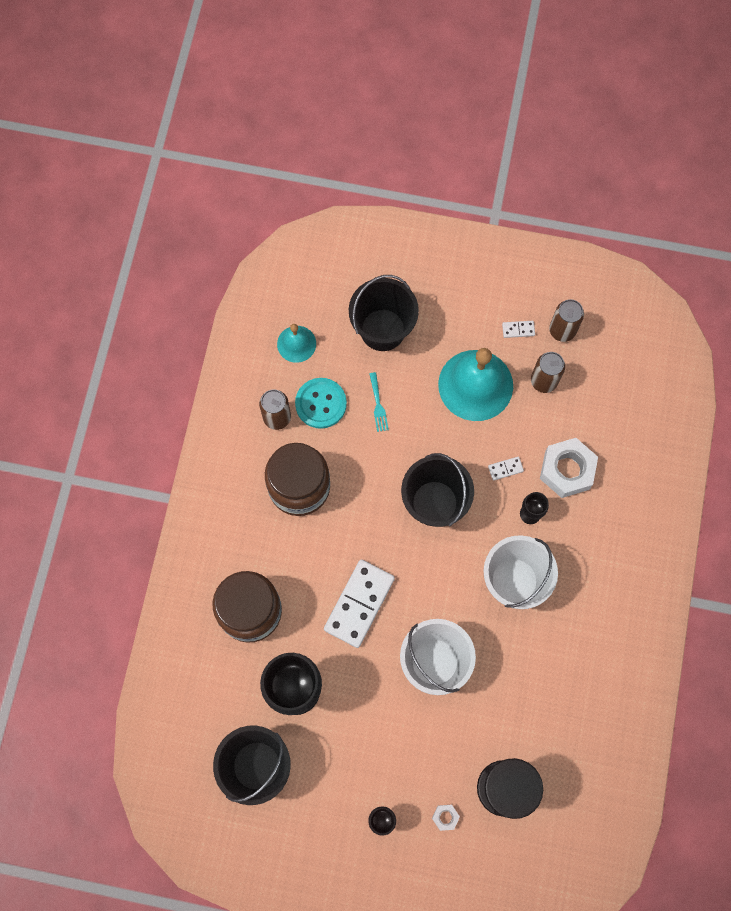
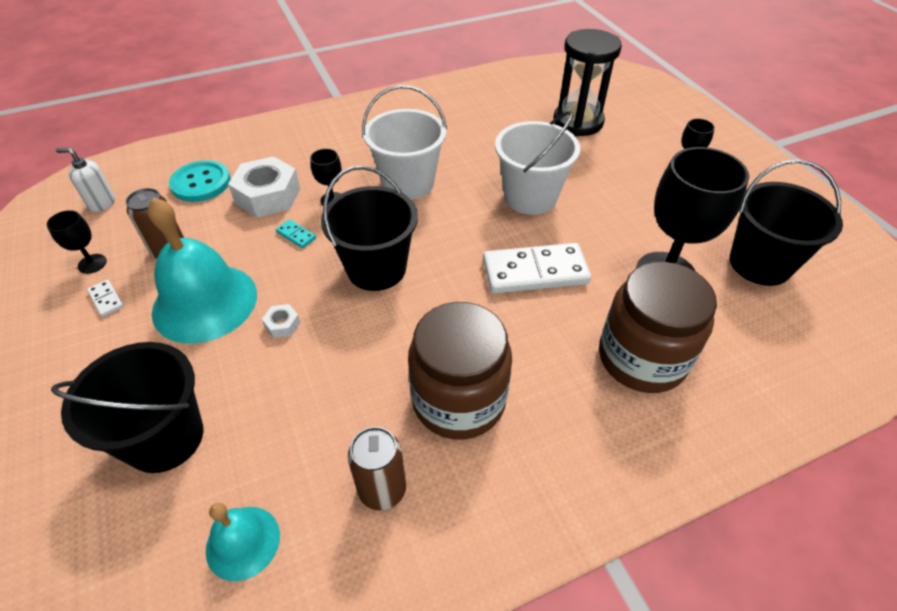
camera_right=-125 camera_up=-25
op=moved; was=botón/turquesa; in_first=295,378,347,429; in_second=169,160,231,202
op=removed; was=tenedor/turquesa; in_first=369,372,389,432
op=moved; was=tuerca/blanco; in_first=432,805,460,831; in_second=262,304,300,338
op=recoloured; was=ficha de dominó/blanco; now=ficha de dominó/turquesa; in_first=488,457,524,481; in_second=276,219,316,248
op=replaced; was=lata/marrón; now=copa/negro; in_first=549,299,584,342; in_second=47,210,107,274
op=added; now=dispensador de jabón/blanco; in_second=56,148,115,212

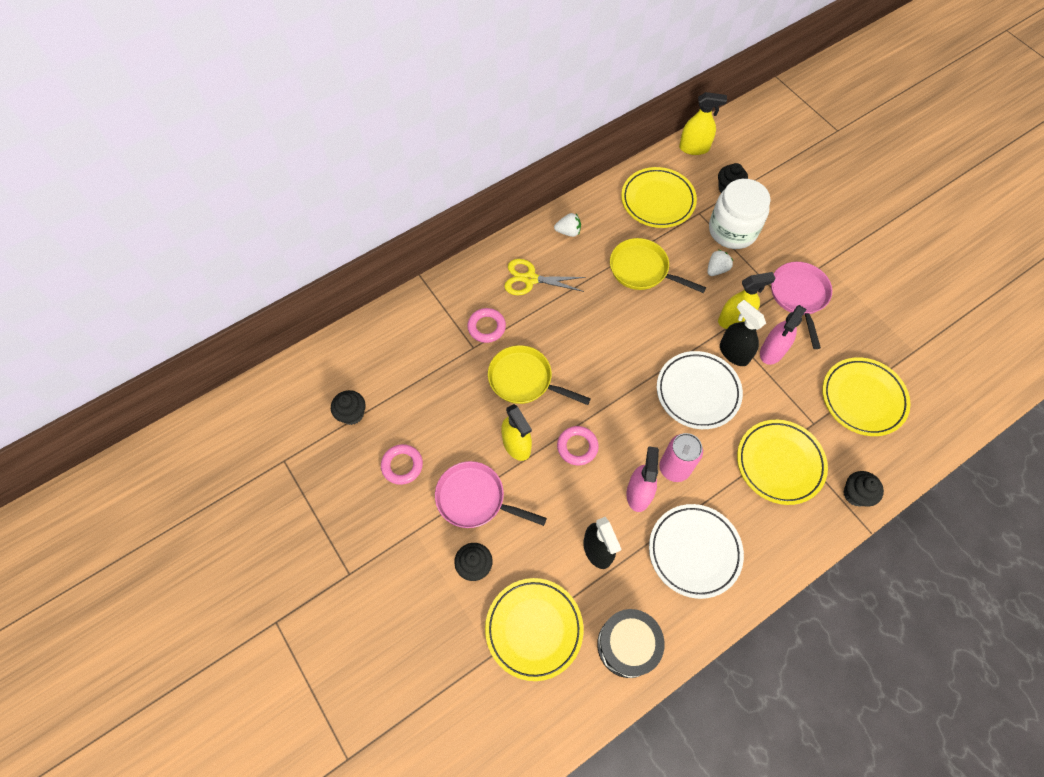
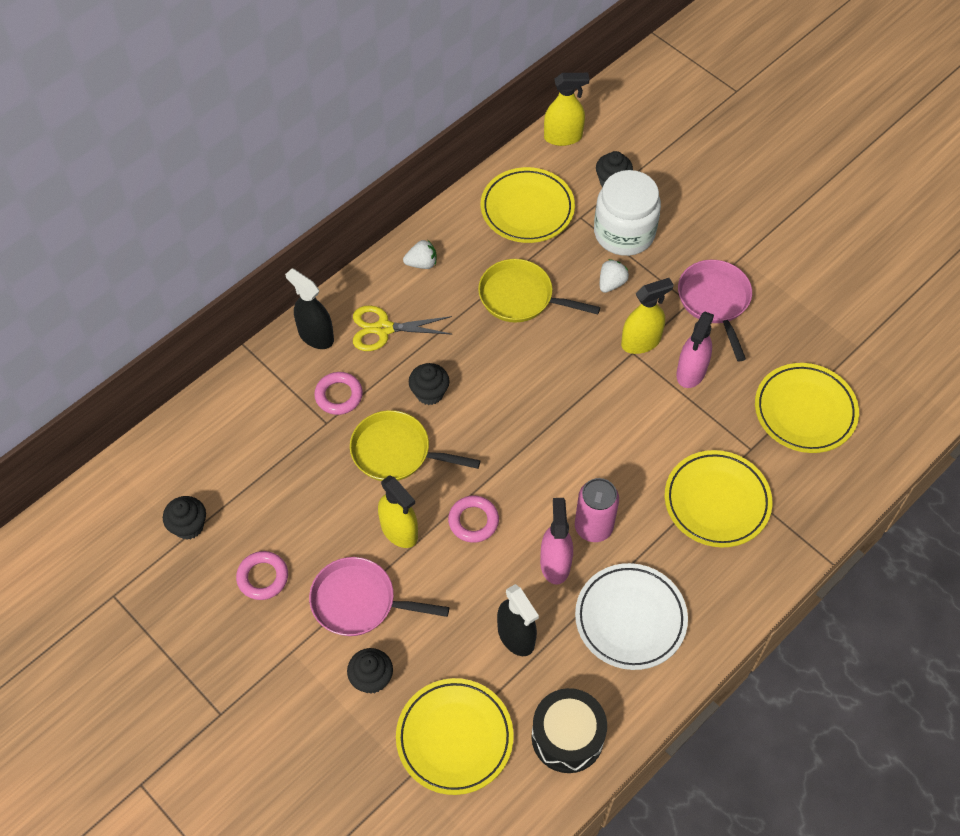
camera_right=-10 camera_up=-5
op=removed; was=plato/blanco; in_first=657,351,743,429
op=moved; was=pulverizador/negro; in_first=720,300,766,366; in_second=285,268,334,349
op=moved; was=magdalena/negro; in_first=844,471,884,506; in_second=409,363,449,405

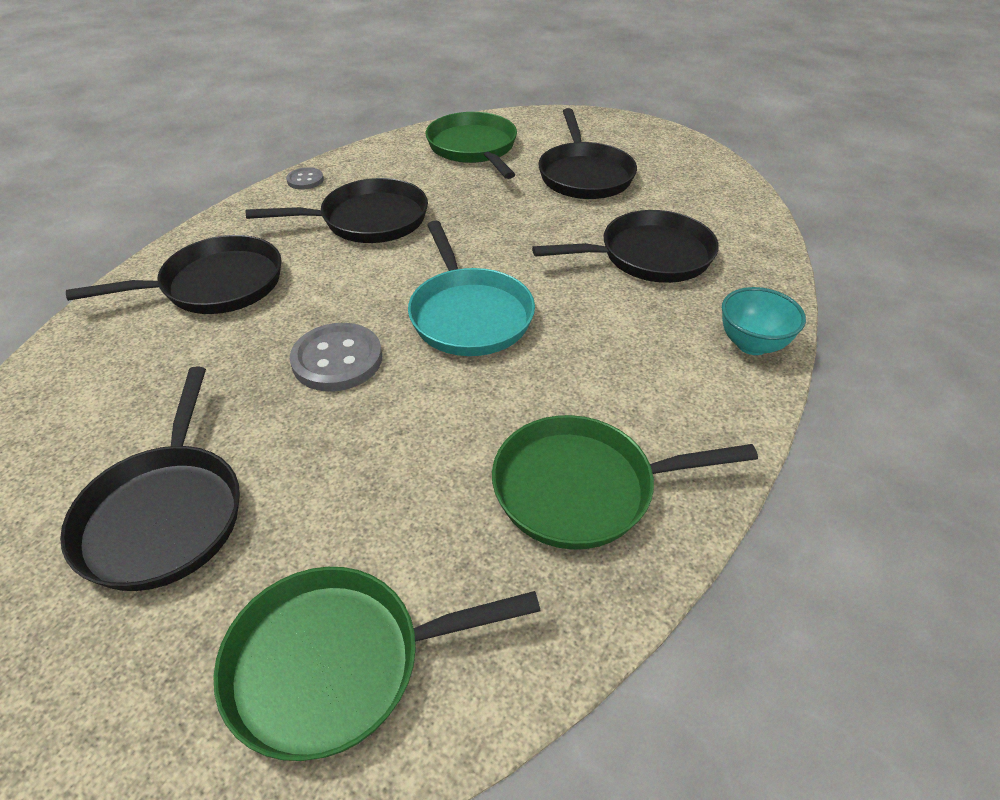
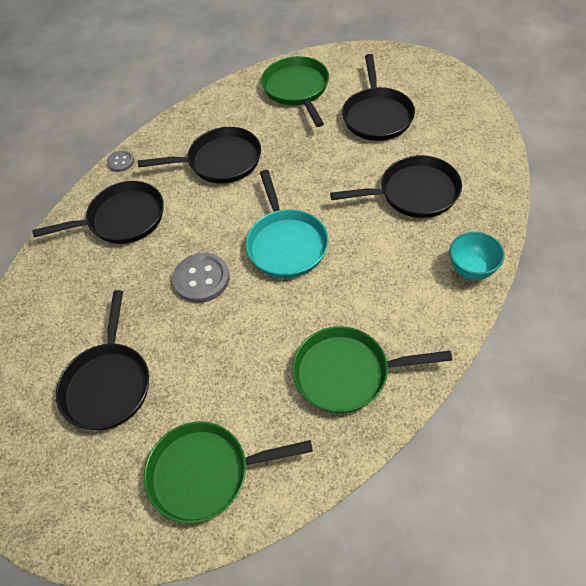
camera_right=10 camera_up=10
op=moved; was=botón/gris; in_first=286,167,324,190; in_second=107,150,134,172

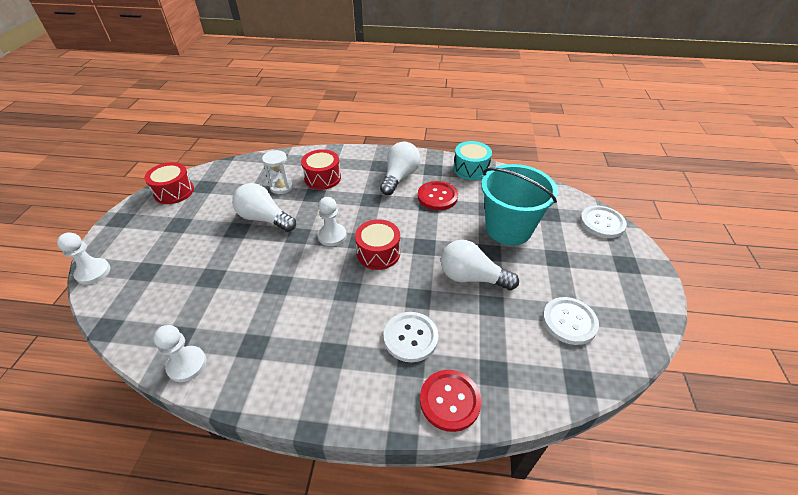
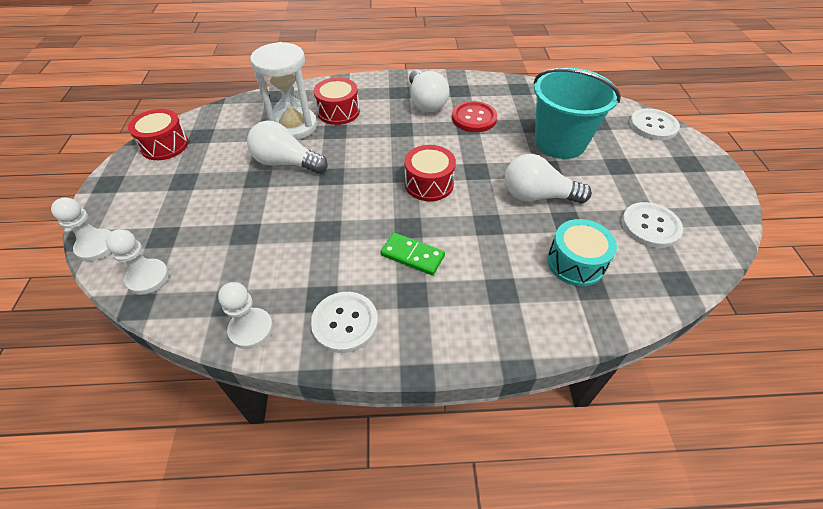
camera_right=-10 camera_up=5
op=resized; was=reloj de arena/blanco; in_first=262,150,293,194; in_second=250,42,317,140; ratio=1.76
op=moved; was=peón/blanco; in_first=317,197,347,246; in_second=106,229,169,294
op=turned; was=bombilla/blanco; in_first=380,142,420,195; in_second=409,70,449,112; clockwise=150
op=moved; was=botón/blanco; in_first=384,312,438,362; in_second=311,292,378,353
op=removed; was=botón/rojo; in_first=420,370,482,432
op=moved; was=tambor/turquesa; in_first=453,141,492,180; in_second=547,219,617,286
op=added; now=ficha de dominó/verde; in_second=381,233,445,275

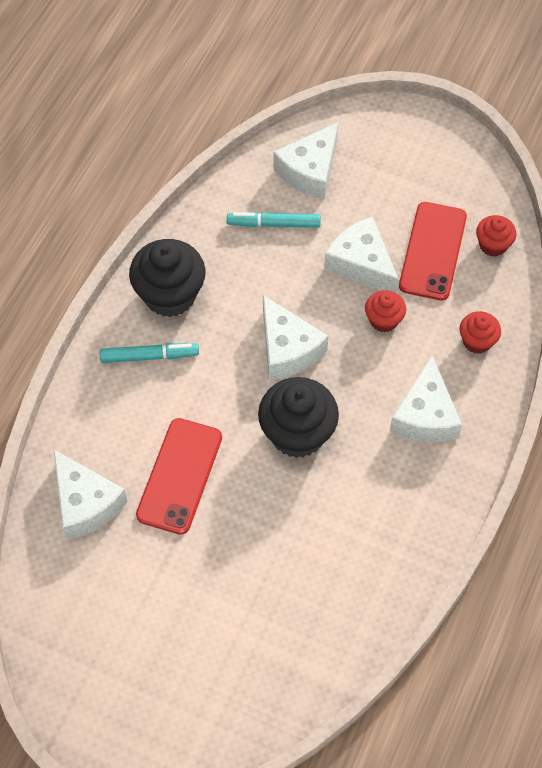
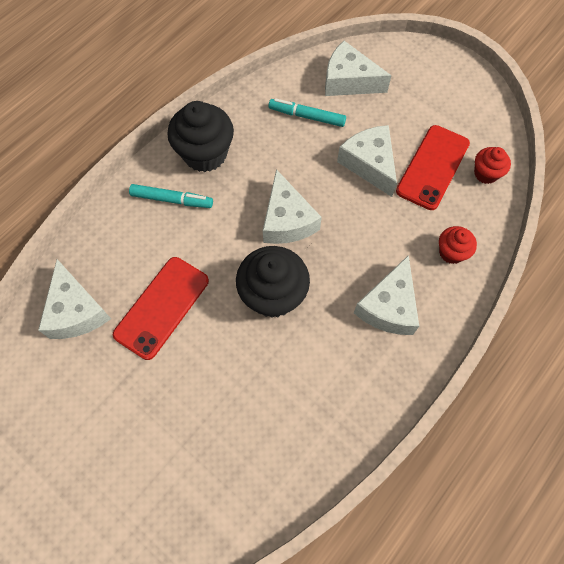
camera_right=15 camera_up=5
op=turned; was=queso/blanco; in_first=273,122,339,199; in_second=325,41,392,96; clockwise=60
op=removed; was=magdalena/rojo; in_first=365,290,406,333

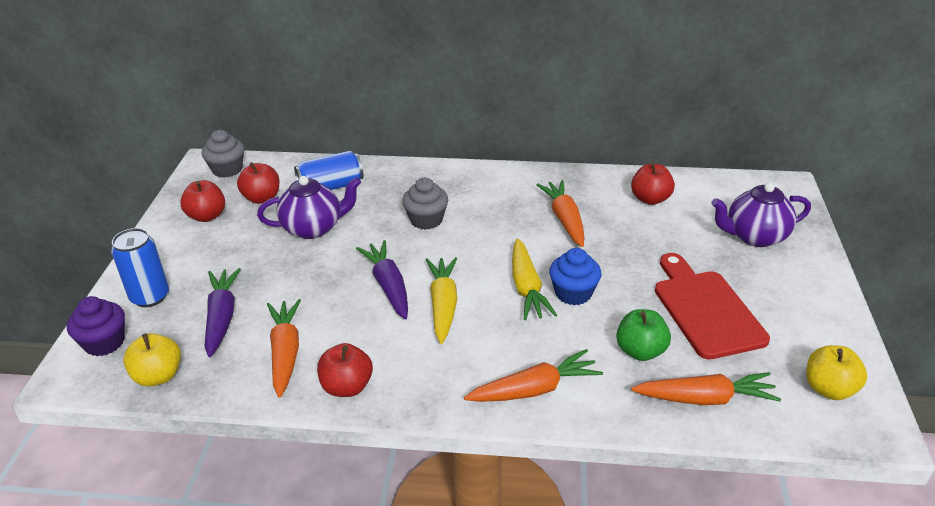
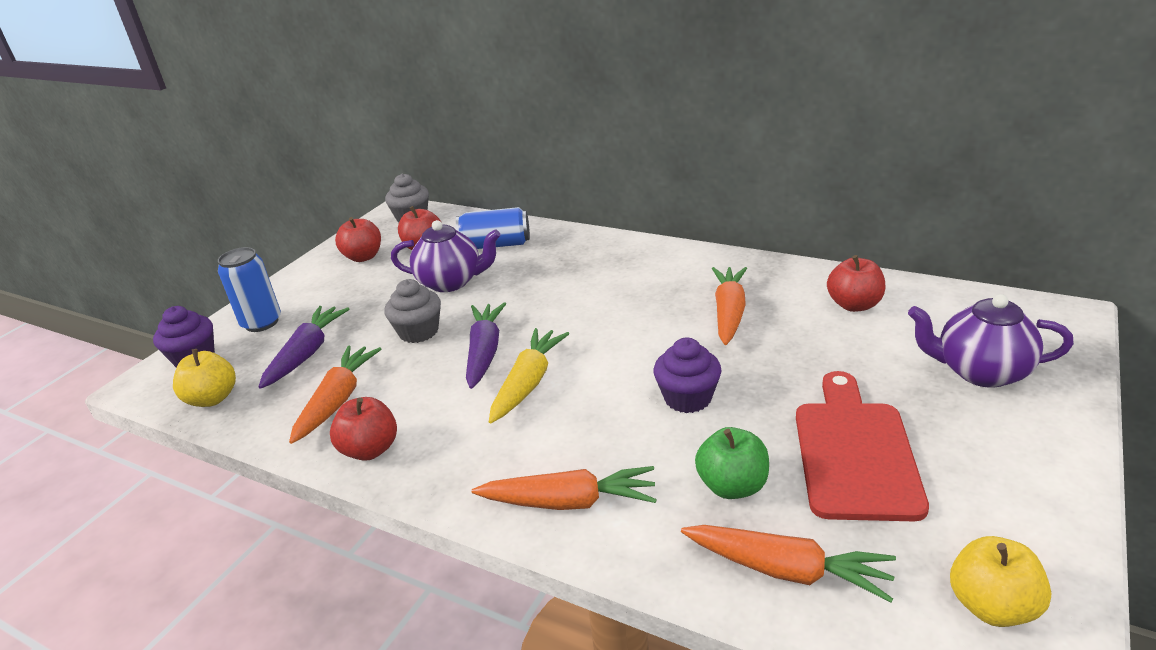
camera_right=25 camera_up=-5
op=moved; was=magdalena/gris; in_first=402,178,448,230; in_second=384,279,441,343
op=removed; was=zanahoria/amarillo; in_first=512,238,557,320
op=recoloured; was=magdalena/azul; now=magdalena/morado; in_first=549,248,601,305; in_second=654,338,721,413

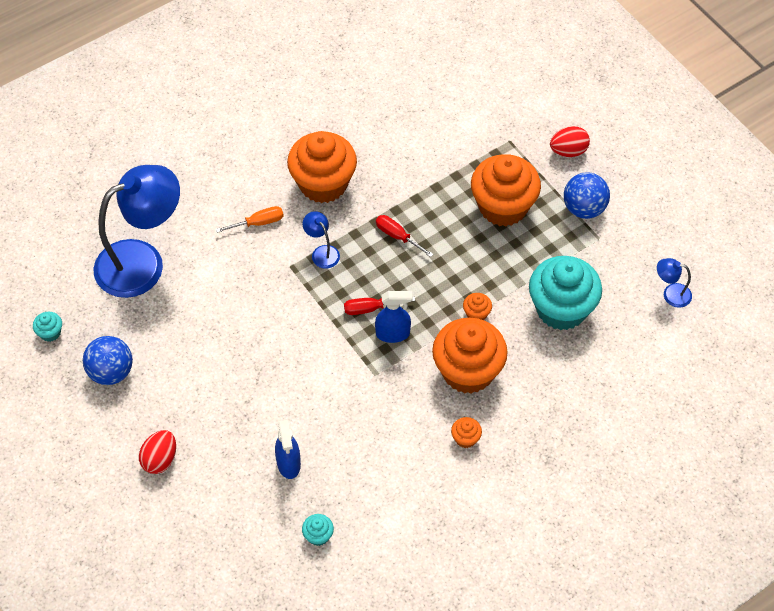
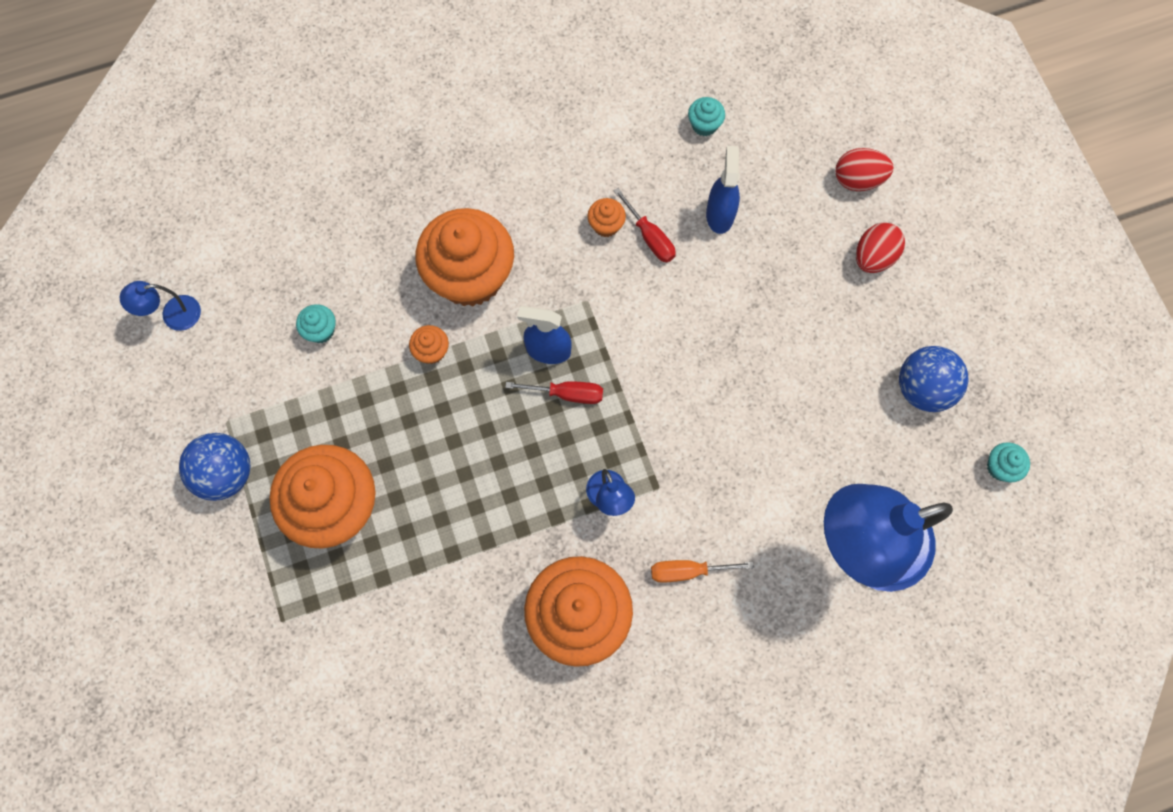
camera_right=-165 camera_up=15
op=moved; was=destornillador/rojo; in_first=376,215,434,257; in_second=614,188,676,263
op=moved; was=magdalena/naranja; in_first=451,417,482,448; in_second=587,198,626,237
op=resized; was=magdalena/turquesa; in_first=529,256,602,330; in_second=296,304,336,343; ratio=0.4
op=moved; was=huevo/rojo; in_first=550,126,590,157; in_second=836,148,893,191
op=turned; was=lámpara/azul; in_first=657,258,692,308; in_second=120,281,201,331; clockwise=135

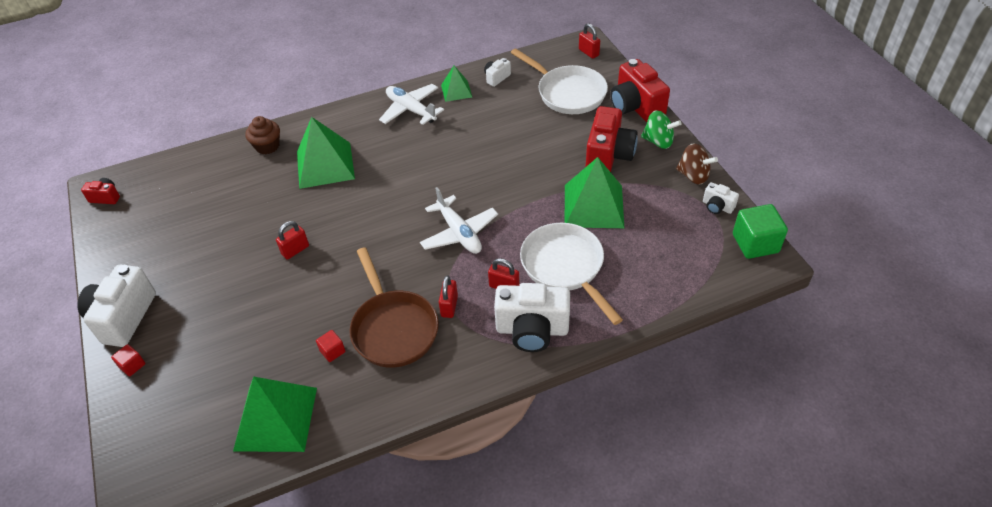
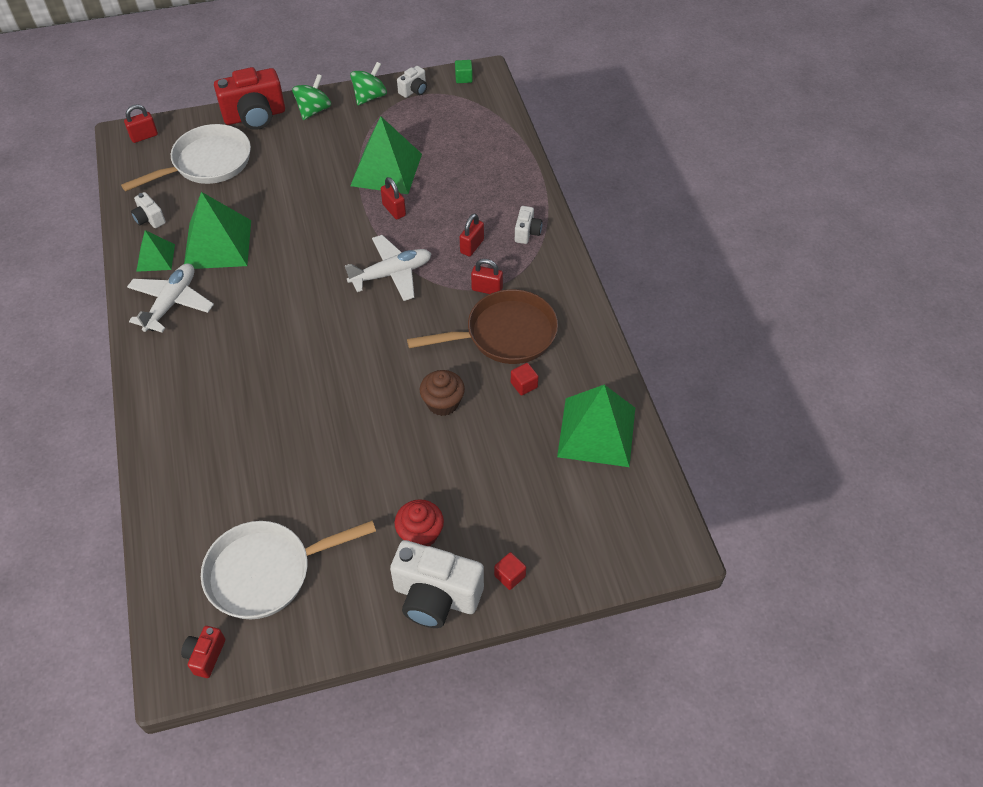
camera_right=-85 camera_up=5
op=moved; was=magdalena/marrón; in_first=246,116,280,154; in_second=420,370,465,416
op=moved; was=candado/rojo; in_first=276,221,309,259; in_second=381,177,406,219
op=moved; was=pirámide/verde; in_first=297,117,355,189; in_second=184,192,251,269
op=turned; was=avión/blanco; in_first=379,84,444,125; in_second=127,264,214,333; clockwise=150
op=resized; was=cámara/blanco; in_first=494,283,570,352; in_second=515,206,542,244; ratio=0.49
op=moved; was=sartén/blanco; in_first=520,223,623,325; in_second=201,520,376,619
op=removed; was=cámara/rojo; in_first=586,106,638,172
op=recoloured; was=peonza/marrón; now=peonza/verde; in_first=676,143,718,184; in_second=350,62,387,105
op=resized; was=cubo/verde; in_first=733,204,788,259; in_second=455,60,473,83; ratio=0.5
op=added; now=magdalena/rojo; in_second=394,499,444,546

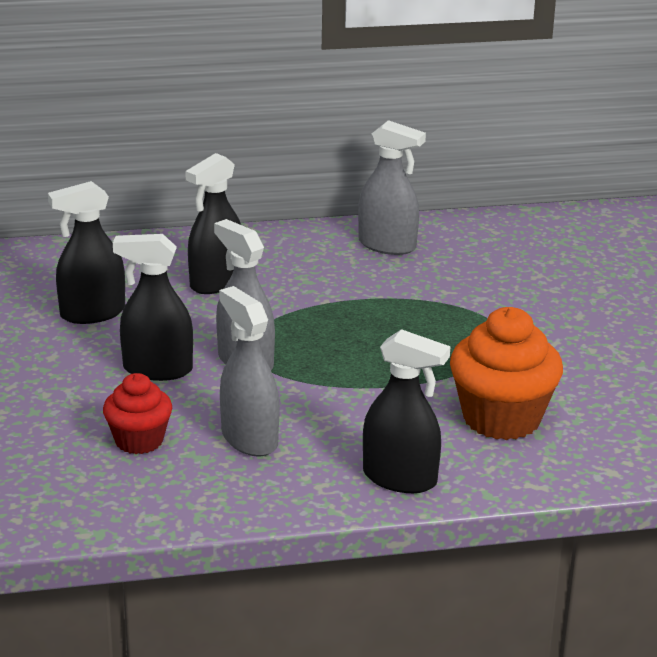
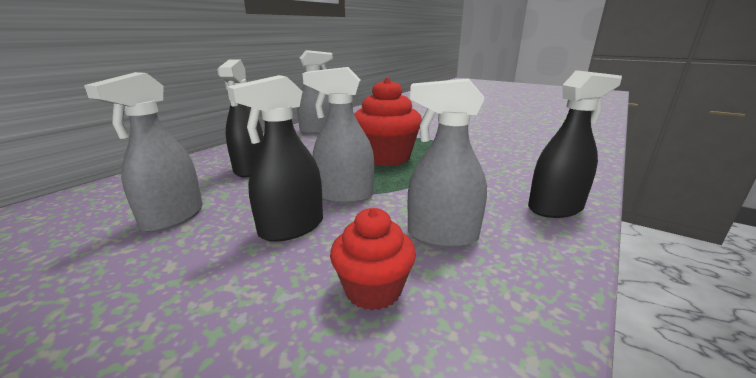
camera_right=-45 camera_up=-5
op=recoloured; was=pulverizador/negro; now=pulverizador/gris; in_first=48,181,125,324; in_second=84,72,203,232
op=removed; was=magdalena/naranja; in_first=450,307,563,440
op=added; now=magdalena/rojo; in_second=354,78,422,166

